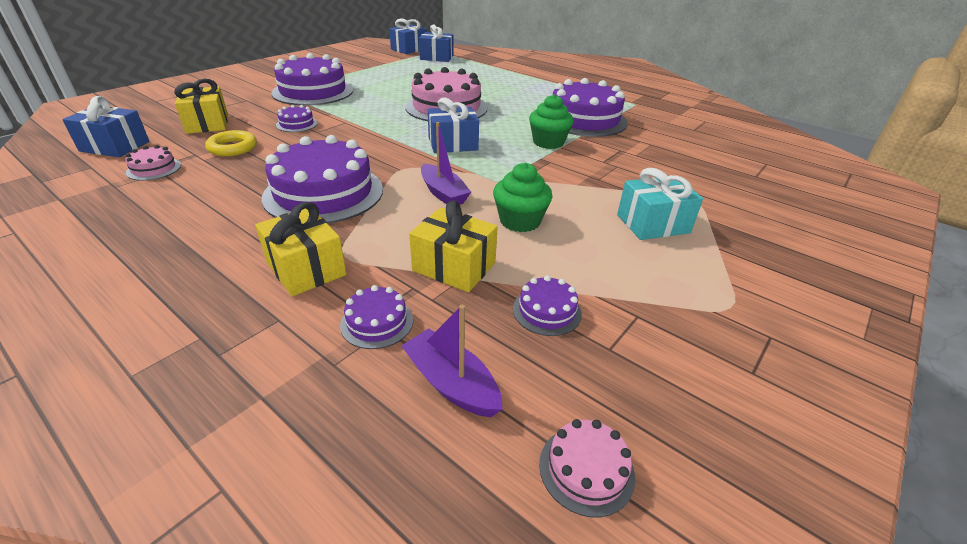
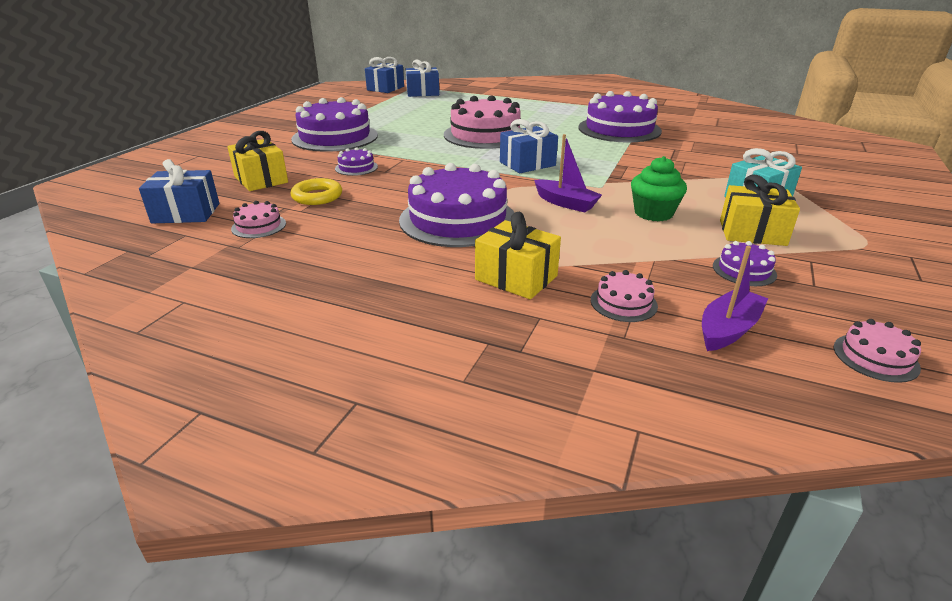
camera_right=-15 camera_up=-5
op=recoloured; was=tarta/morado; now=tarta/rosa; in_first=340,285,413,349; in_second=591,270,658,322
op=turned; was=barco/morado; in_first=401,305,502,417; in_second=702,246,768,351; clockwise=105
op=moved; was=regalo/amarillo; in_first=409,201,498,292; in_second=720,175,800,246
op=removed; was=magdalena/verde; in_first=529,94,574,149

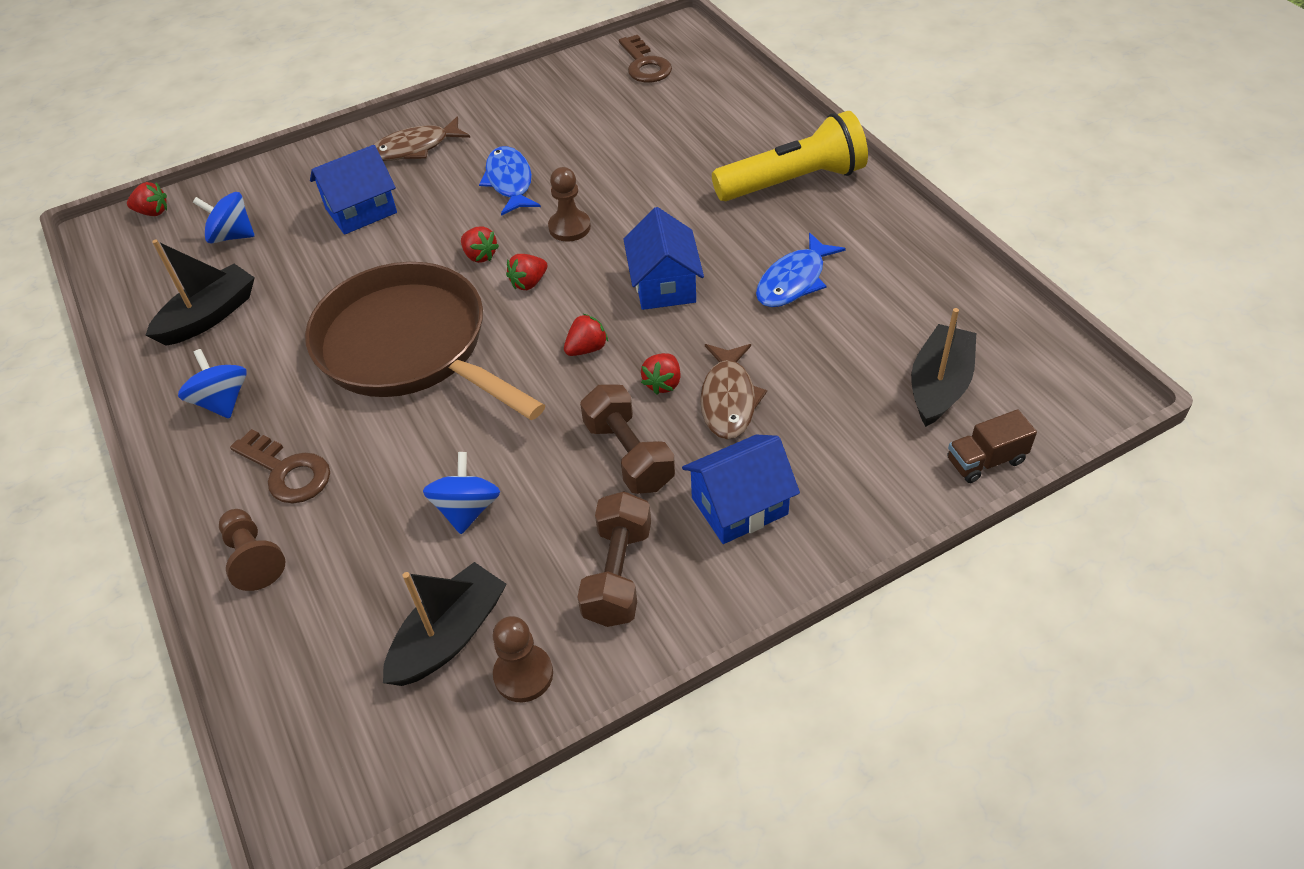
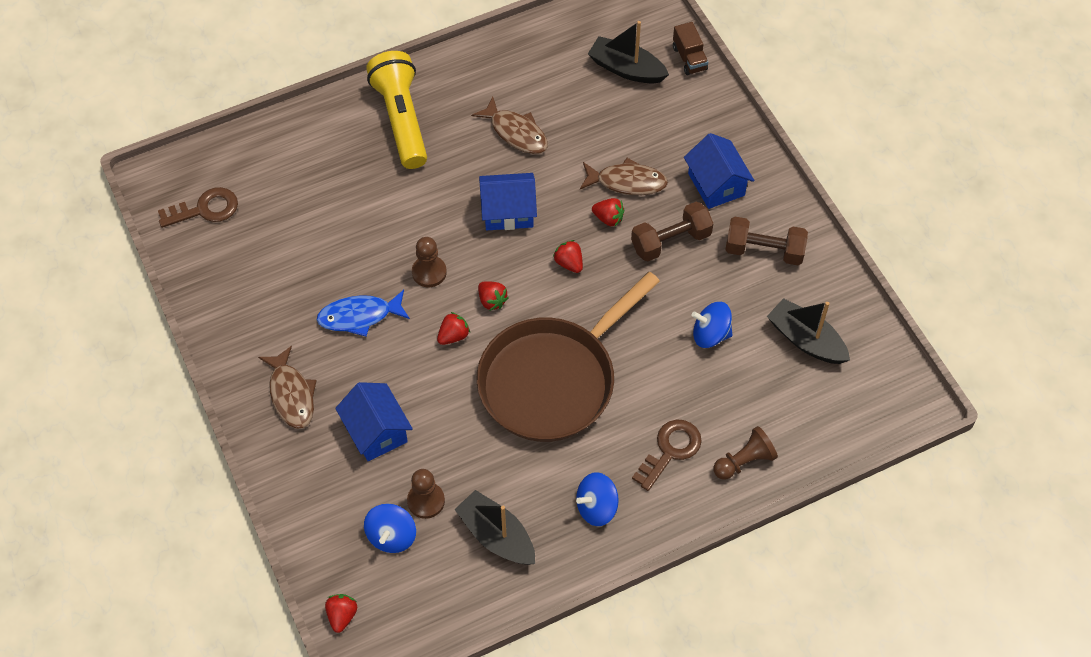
camera_right=-90 camera_up=10
op=moved; was=peón/marrón; in_first=493,616,553,702; in_second=407,469,445,519
op=recoloured; was=pez/azul; now=pez/marrón; in_first=756,233,846,307; in_second=471,97,548,154

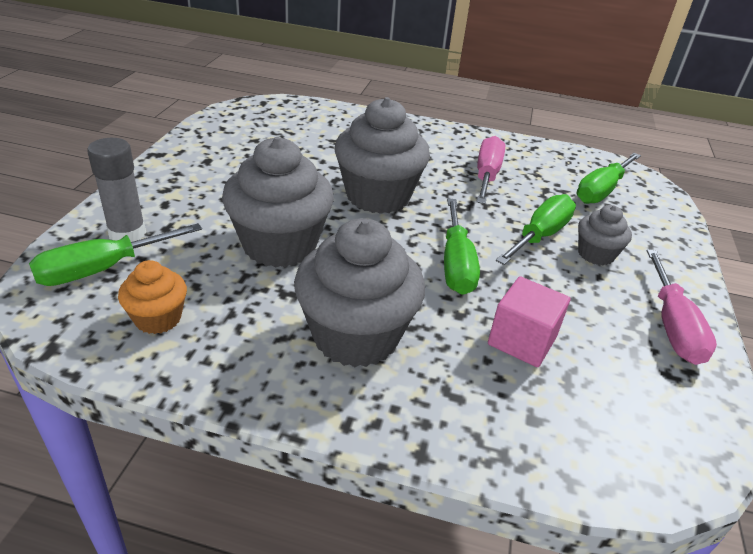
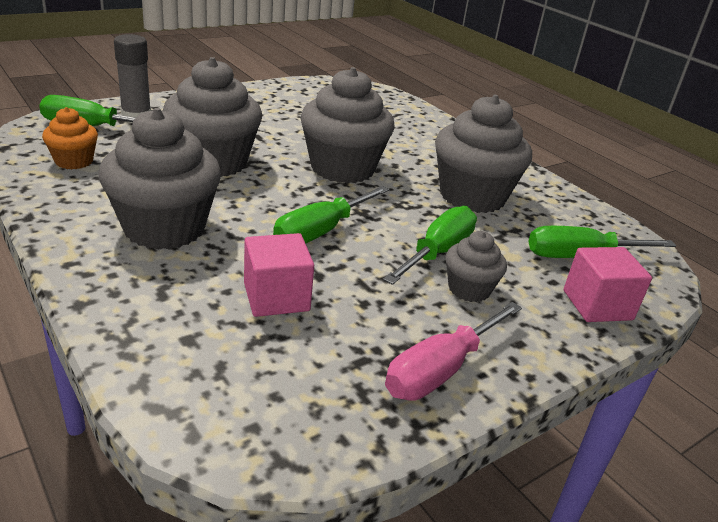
camera_right=40 camera_up=-5
op=replaced; was=destornillador/rosa; now=magdalena/gris; in_first=477,136,505,204; in_second=435,95,532,213
op=turned; was=destornillador/verde; in_first=496,194,576,265; in_second=383,206,477,285; clockwise=-45
op=added; now=cubo/rosa; in_second=563,247,652,322

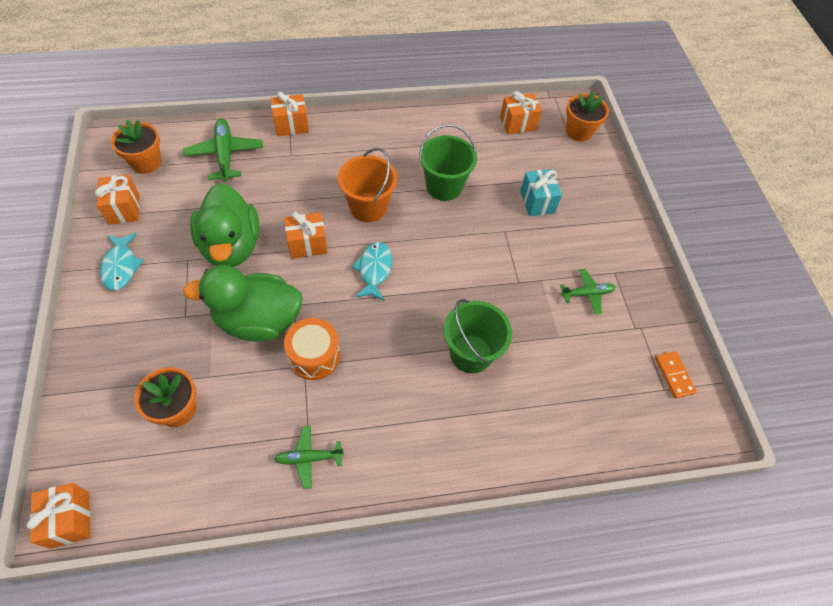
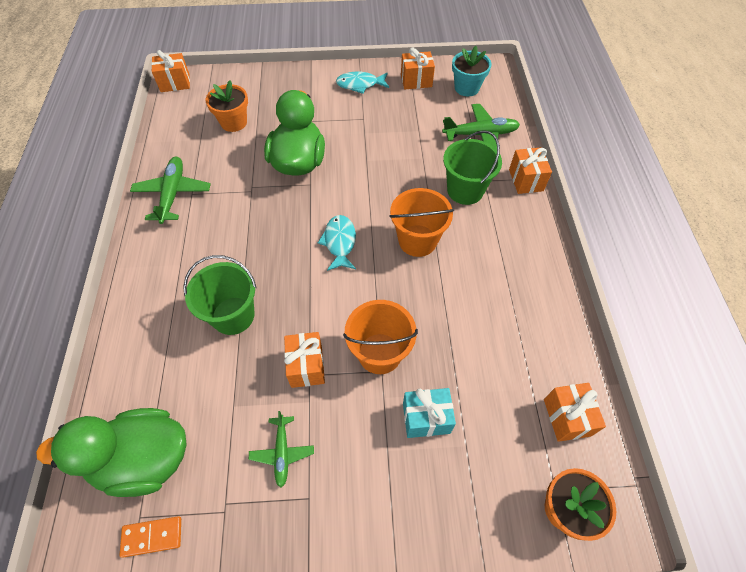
camera_right=100 camera_up=0
op=recoloured; was=maceta/naranja; now=maceta/turquesa; in_first=111,120,161,174; in_second=452,46,491,96
op=moved; was=pato/verde; in_first=190,183,259,267; in_second=36,408,187,497
op=resized; was=avión/verde; in_first=275,426,344,489; in_second=130,157,211,224; ratio=1.62
op=moved; was=regalo/naranja; in_first=284,212,327,259; in_second=284,332,325,388
op=removed; was=tambor/naranja; in_first=284,318,340,380
op=turned; was=pez/turquesa; in_first=352,242,392,301; in_second=318,215,356,271; clockwise=-105
op=moved; was=balde/verde; in_first=419,124,477,201; in_second=443,130,502,205
op=added; now=balde/naranja; in_second=343,300,418,374

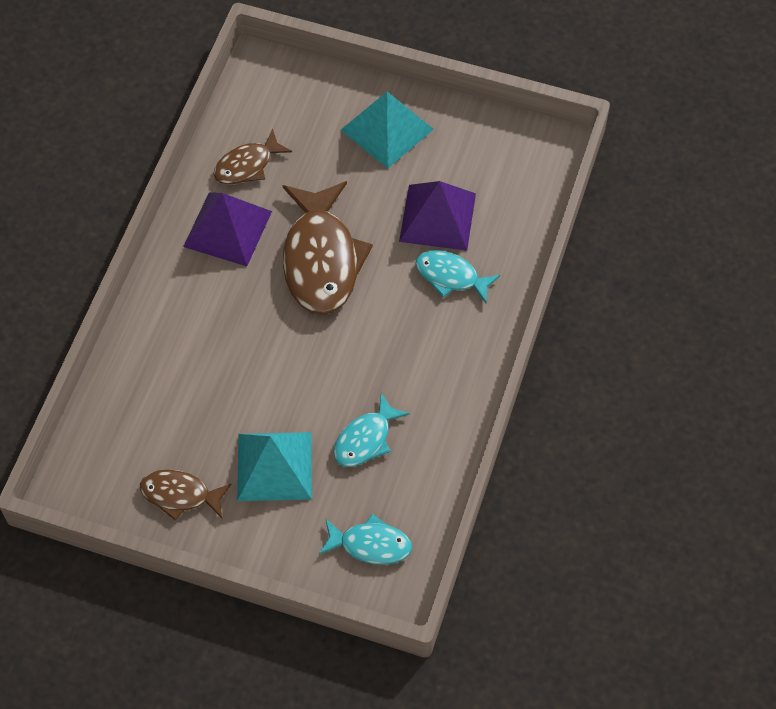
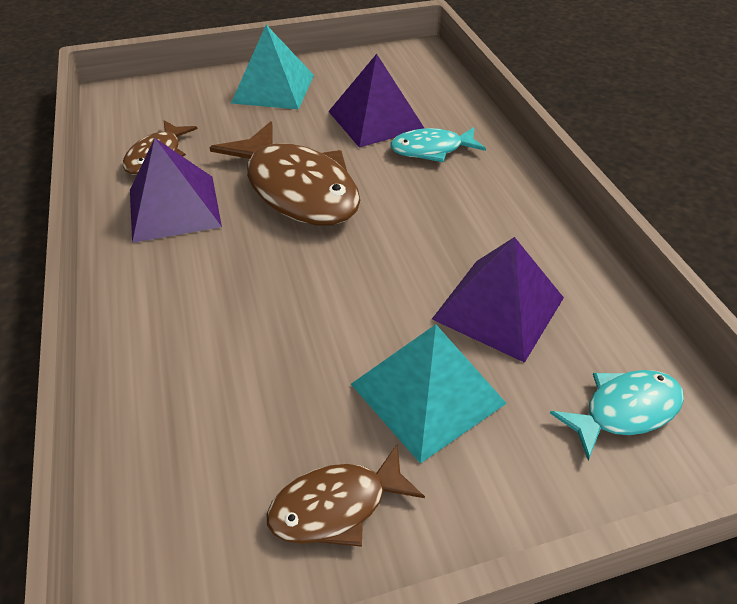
camera_right=-35 camera_up=-15
op=replaced; was=pez/turquesa; now=pirámide/morado; in_first=334,393,410,467; in_second=432,237,564,363

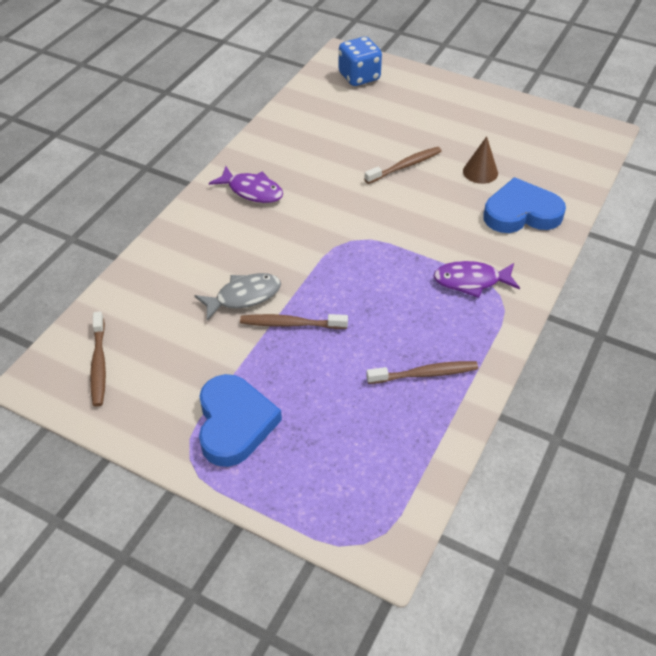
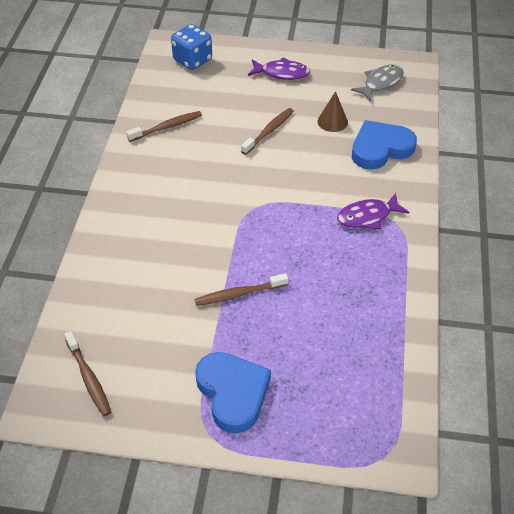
camera_right=-20 camera_up=0
op=moved; was=pez/gris; in_first=195,273,281,321; in_second=351,65,404,102
op=moved; was=pez/morado; in_first=209,166,283,203; in_second=248,58,310,80
op=moved; was=cepillo de dientes/marrón; in_first=366,361,478,384; in_second=126,111,202,142

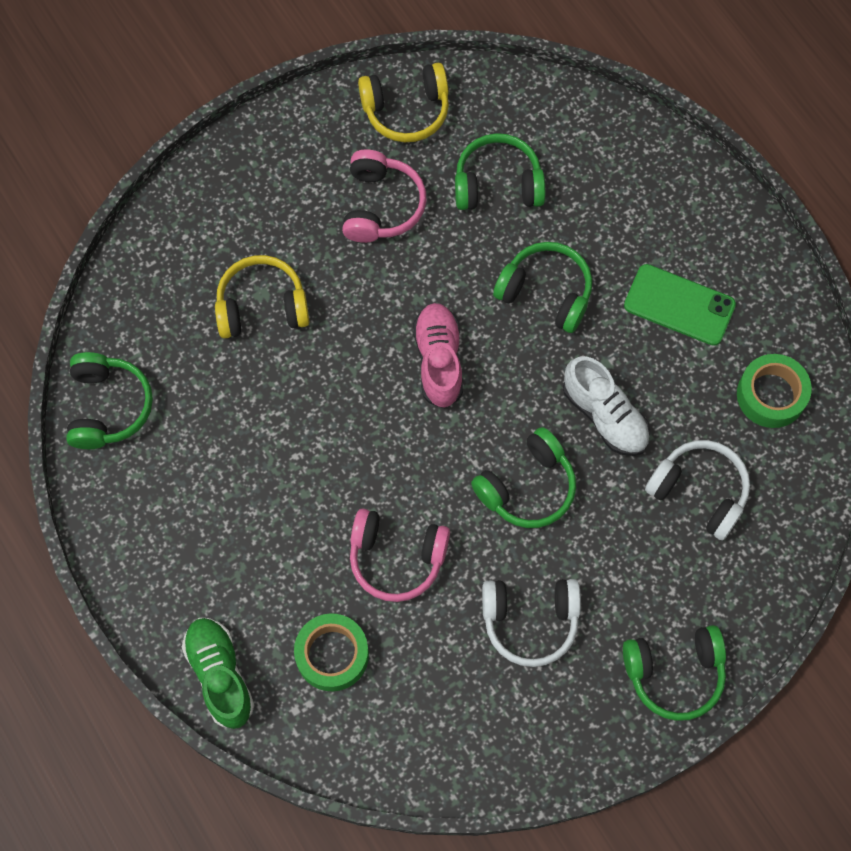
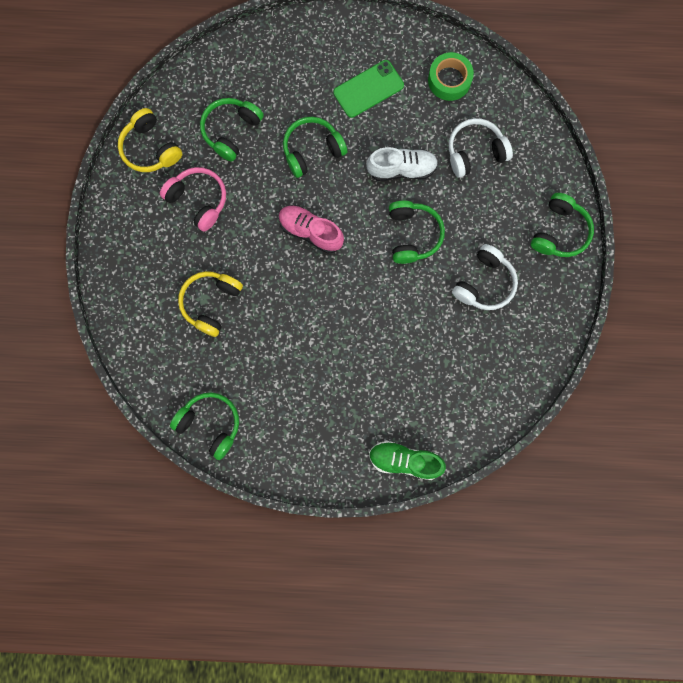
camera_right=-55 camera_up=10
op=removed; was=cinta adhesiva/verde; in_first=294,613,369,691
op=removed; was=auriculares/rosa; in_first=350,509,450,602
op=turned; was=auriculares/amarillo; in_first=358,63,449,142; in_second=118,108,182,172; clockwise=120

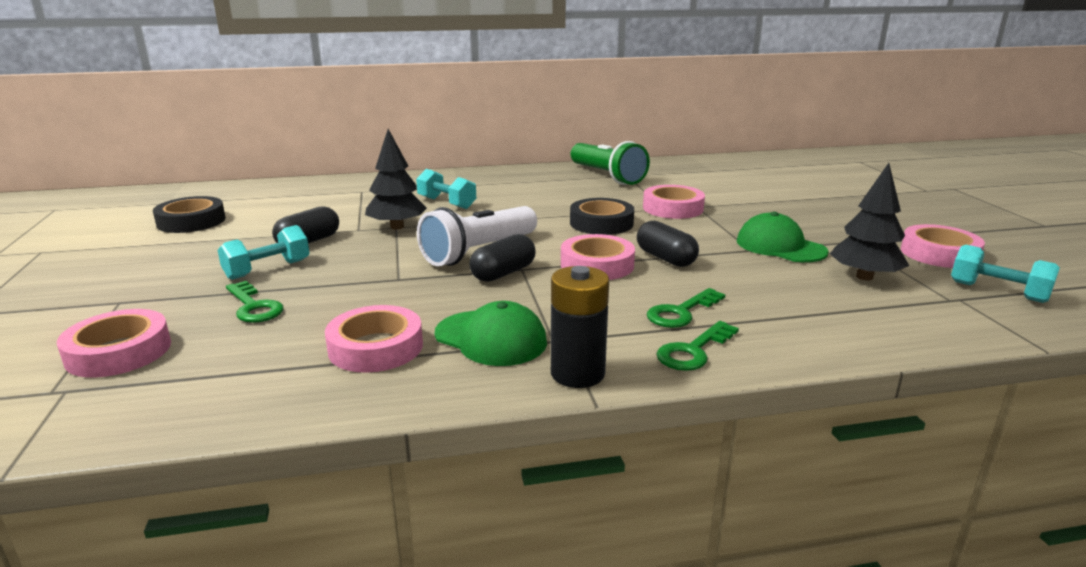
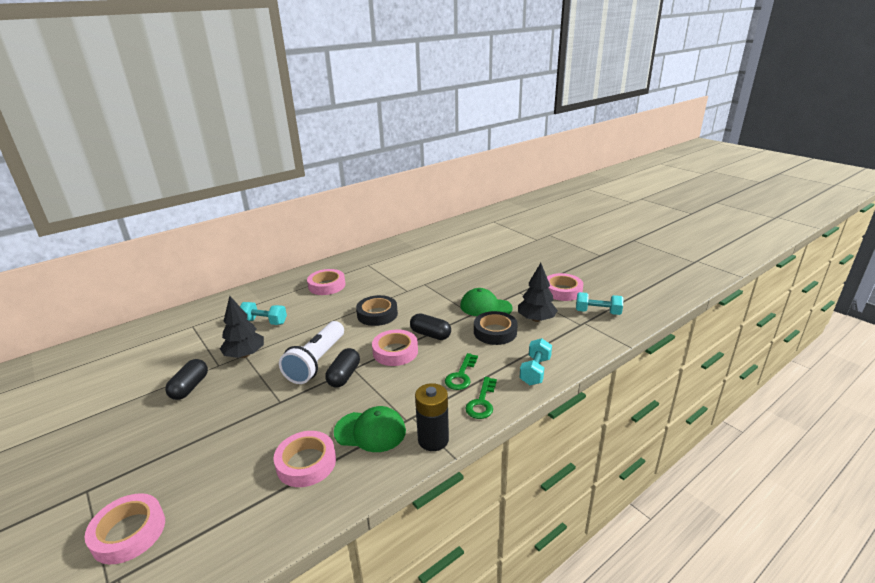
camera_right=-25 camera_up=5
op=moved; was=cinta adhesiva/negro; in_first=153,196,226,233; in_second=474,311,518,345
op=moved; was=mancuerna/turquesa; in_first=218,225,310,280; in_second=519,338,552,385
op=removed; was=llave/verde; in_first=226,281,284,323
op=removed; was=lámpara de mano/verde; in_first=570,141,650,185
op=moved; was=cinta adhesiva/rosa; in_first=643,185,705,219; in_second=307,269,345,295

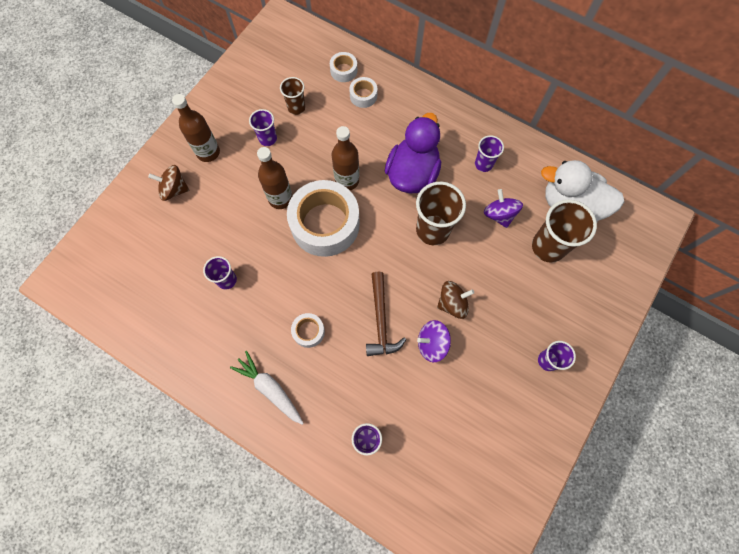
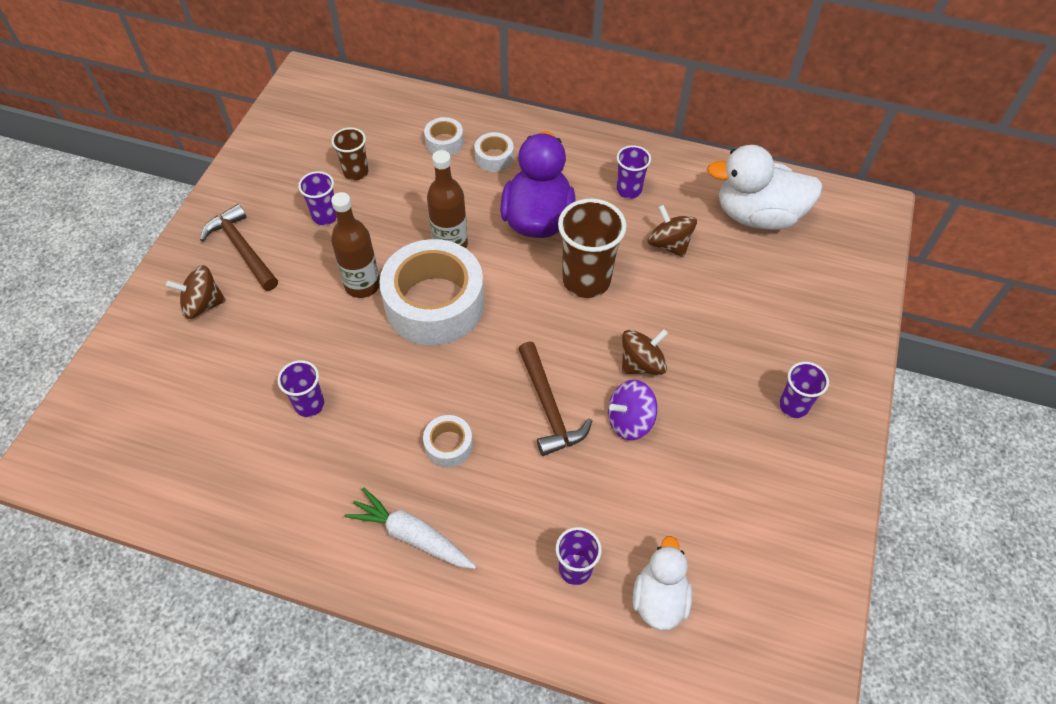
camera_right=-15 camera_up=-15
op=replaced; was=botella/marrón; now=martillo/marrón; in_first=172,94,220,162; in_second=200,204,278,291
op=moved; was=cinta adhesiva/blanco; in_first=330,52,357,82; in_second=474,132,514,172
op=recoloured; was=peonza/morado; now=peonza/marrón; in_first=484,189,523,228; in_second=647,205,697,257
op=removed; was=vaso/marrón; in_first=532,200,597,263
op=added; now=pato/blanco; in_second=633,536,692,630

